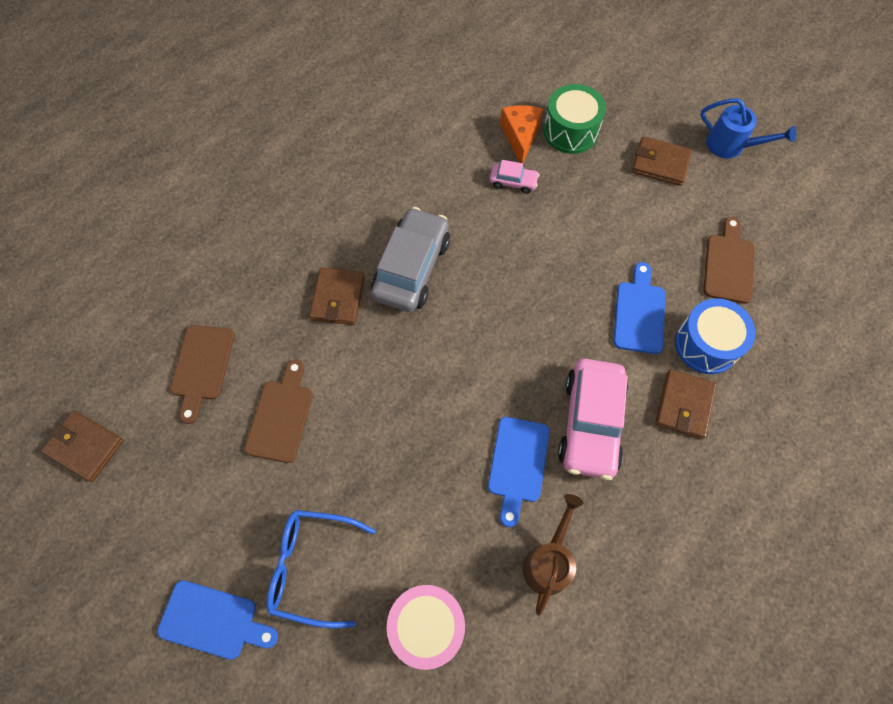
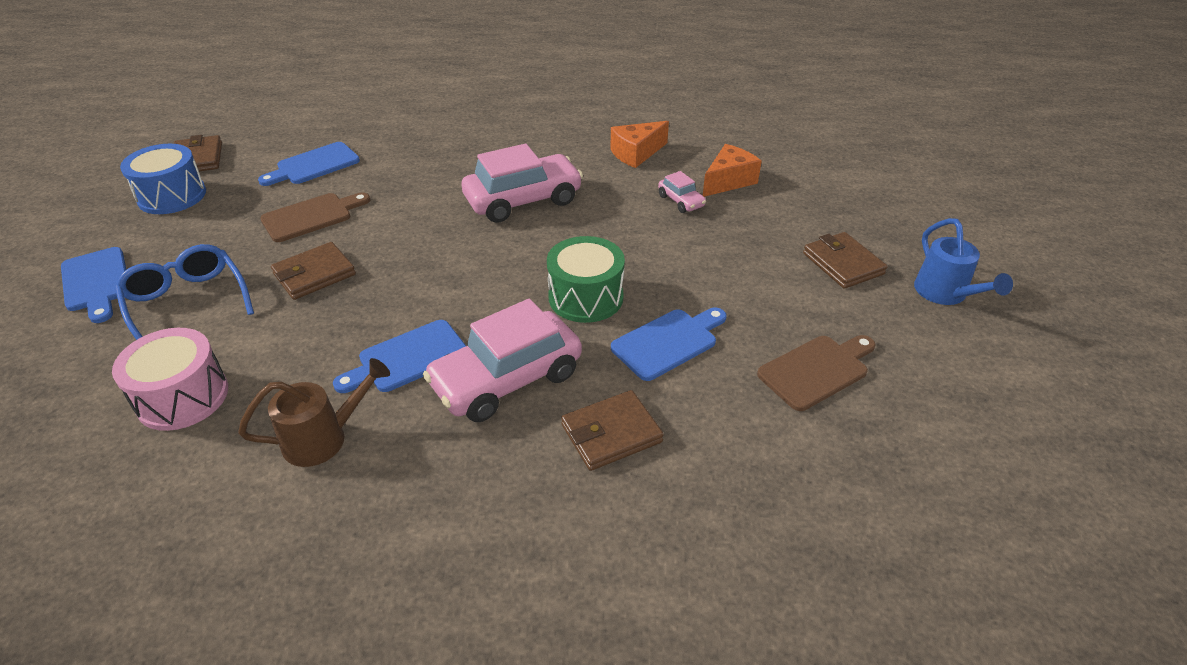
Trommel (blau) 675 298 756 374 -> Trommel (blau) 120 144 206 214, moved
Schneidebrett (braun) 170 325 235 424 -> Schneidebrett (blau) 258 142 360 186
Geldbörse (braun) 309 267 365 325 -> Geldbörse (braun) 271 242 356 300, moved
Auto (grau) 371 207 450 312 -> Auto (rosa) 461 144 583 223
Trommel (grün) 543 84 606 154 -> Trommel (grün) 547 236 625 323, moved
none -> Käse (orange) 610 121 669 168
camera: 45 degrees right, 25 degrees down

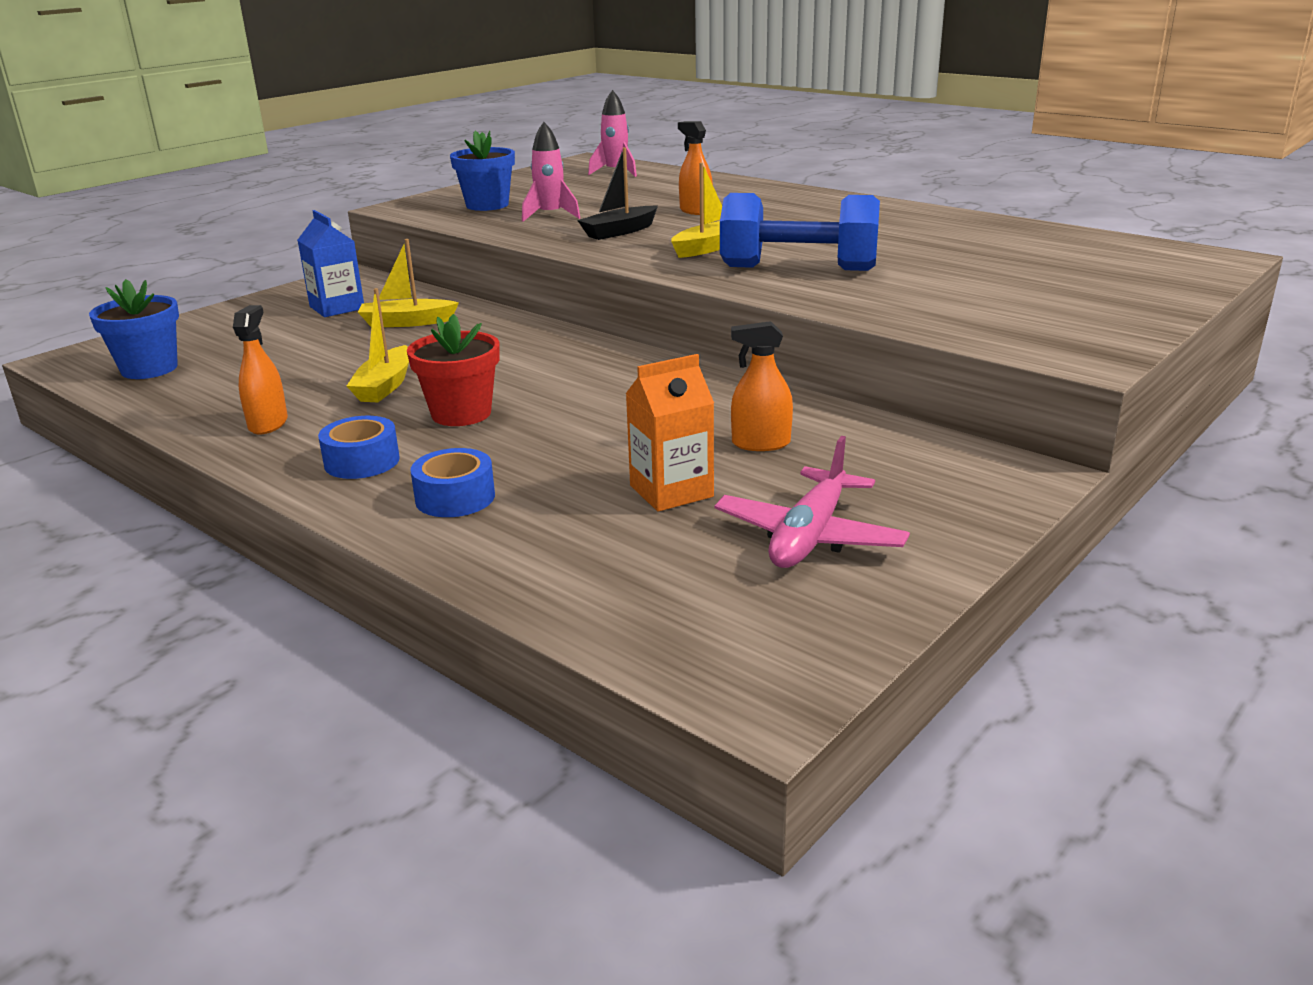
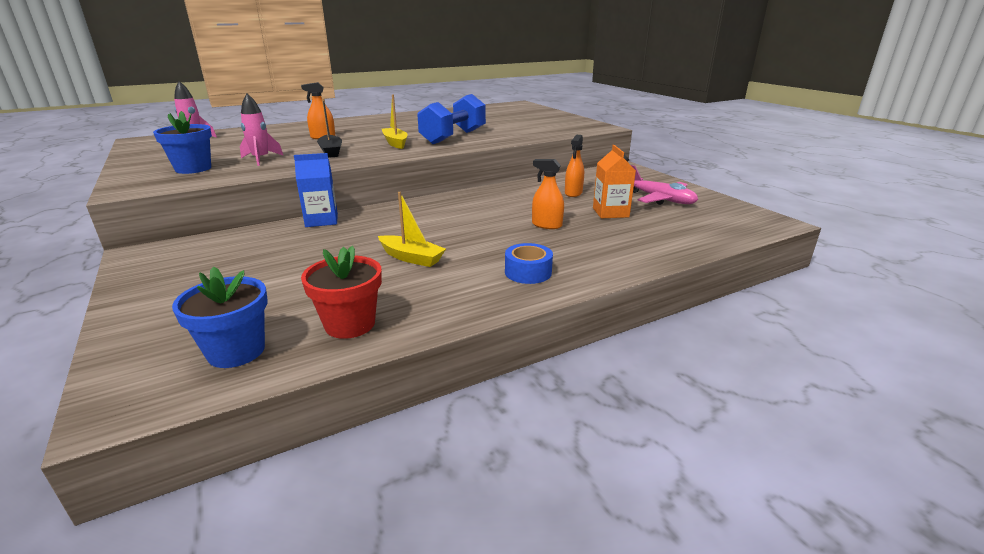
Getränkekarton (blau) 298 210 364 317 -> Getränkekarton (blau) 294 153 338 227, moved
Blumentopf (rot) 407 314 500 426 -> Blumentopf (rot) 301 246 382 339, moved
Sprühflasche (orange) 233 305 288 435 -> Sprühflasche (orange) 532 159 564 229, moved
Boot (gelb) 358 239 459 327 -> none
Klebeband (blau) 411 448 495 517 -> none
camera: 70 degrees left, 0 degrees up

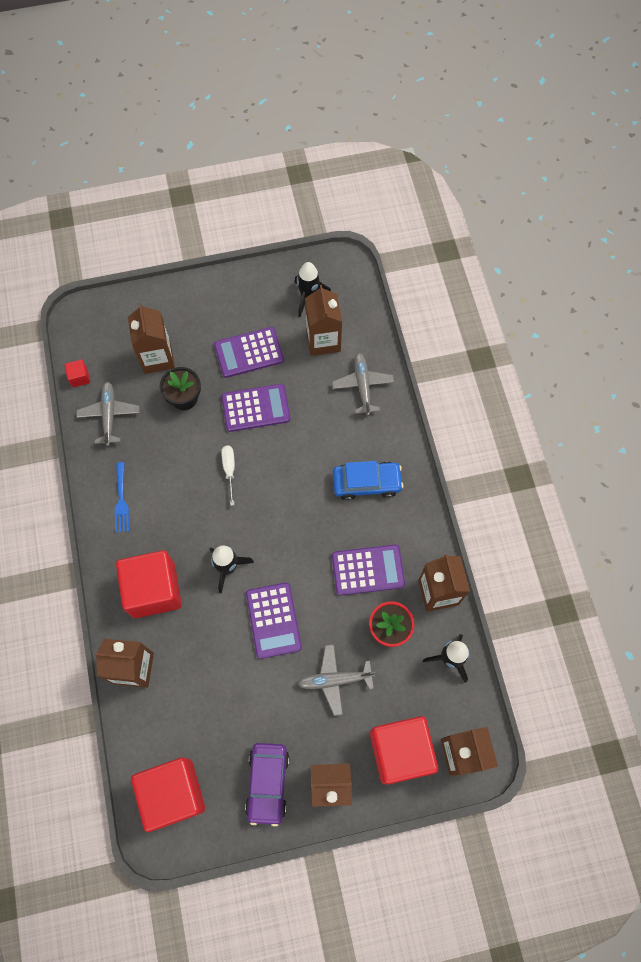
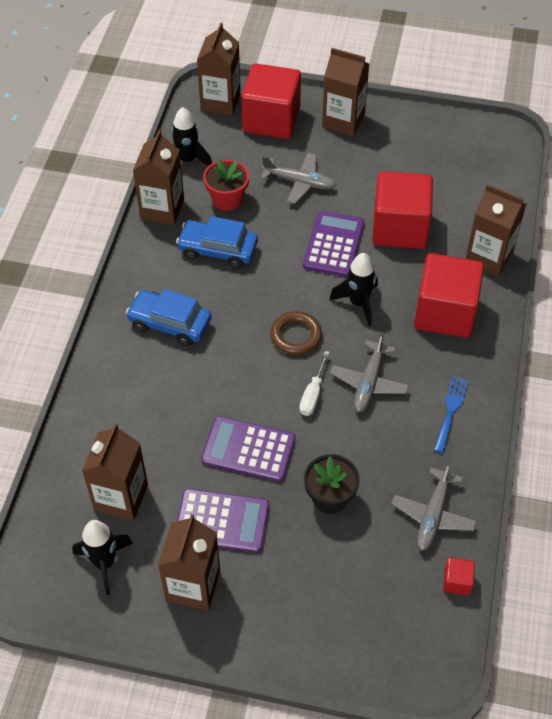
Getränkekarton (braun) 128 303 175 374 -> Getränkekarton (braun) 158 514 220 611, moved
Taschenrechner (lila) 332 545 405 596 -> Auto (blau) 176 216 258 268
none -> Ring (braun) 271 311 322 355
Flugzeug (grau) 332 353 394 415 -> Flugzeug (grau) 330 332 409 412, moved
Kubus (rot) 131 758 205 832 -> Kubus (rot) 372 171 433 249, moved
Auto (lila) 245 743 289 827 -> none
camera: 155 degrees left, 15 degrees down

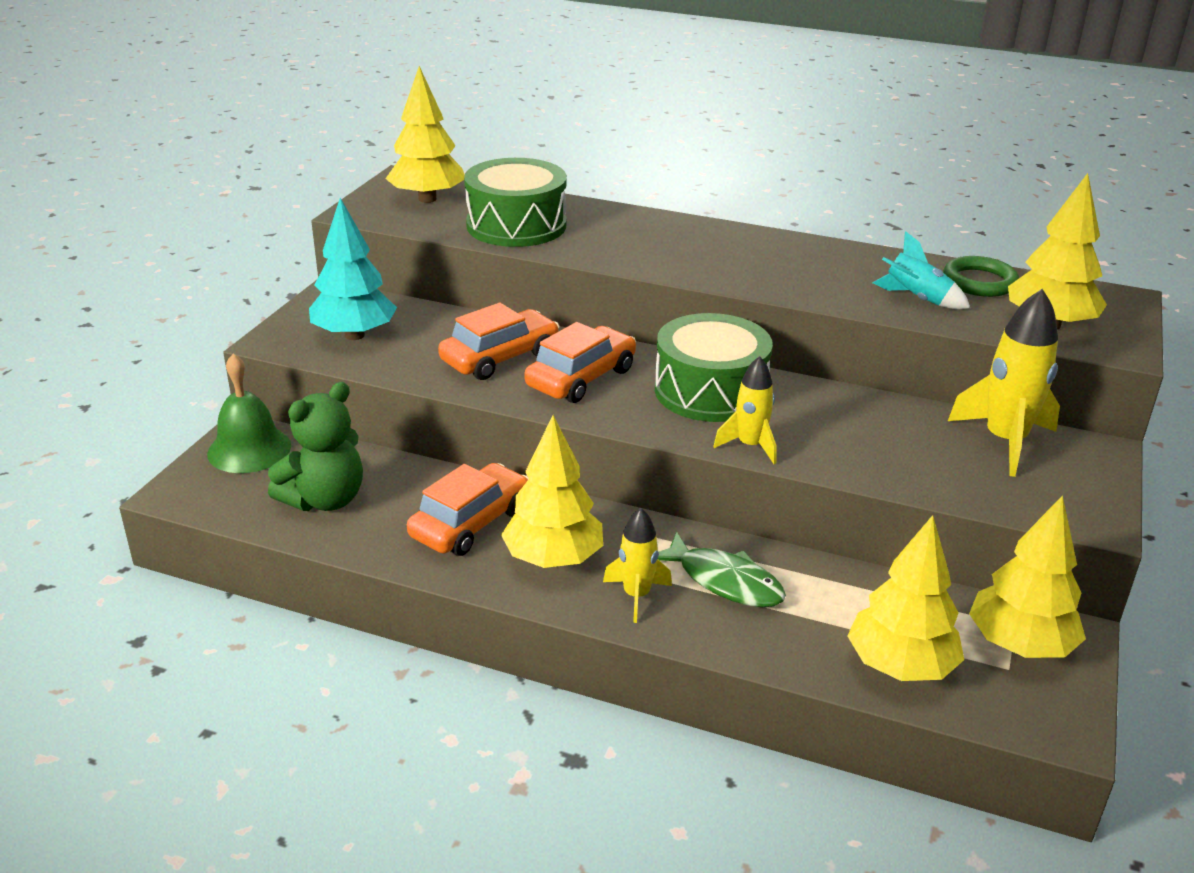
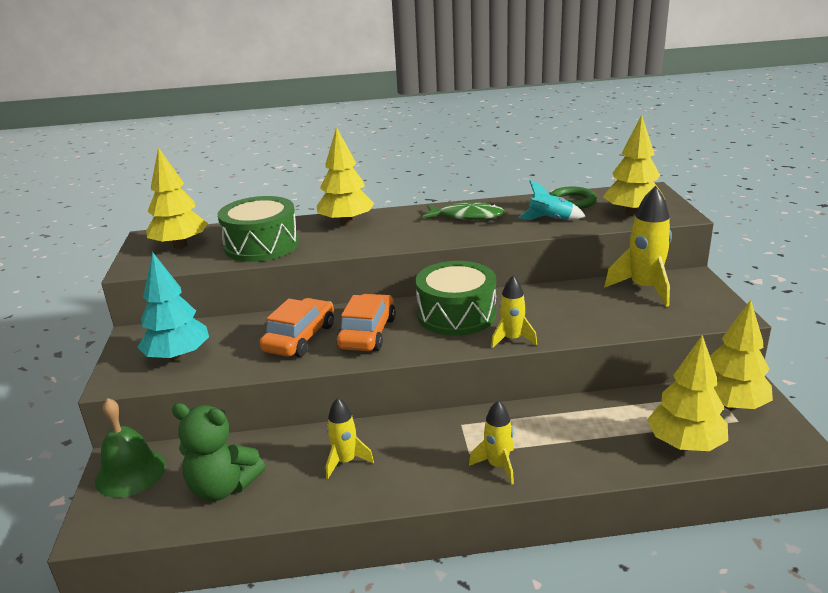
Teddybär (grün) 268 382 363 511 -> Teddybär (grün) 172 403 265 501, 90 degrees clockwise
Baum (gelb) 501 415 603 568 -> Baum (gelb) 317 127 374 226, moved
Auto (orange) 407 463 529 556 -> Rakete (gelb) 326 398 374 479
Fisch (grün) 658 532 786 607 -> Fisch (grün) 423 202 505 220, moved
camera: 25 degrees left, 5 degrees down

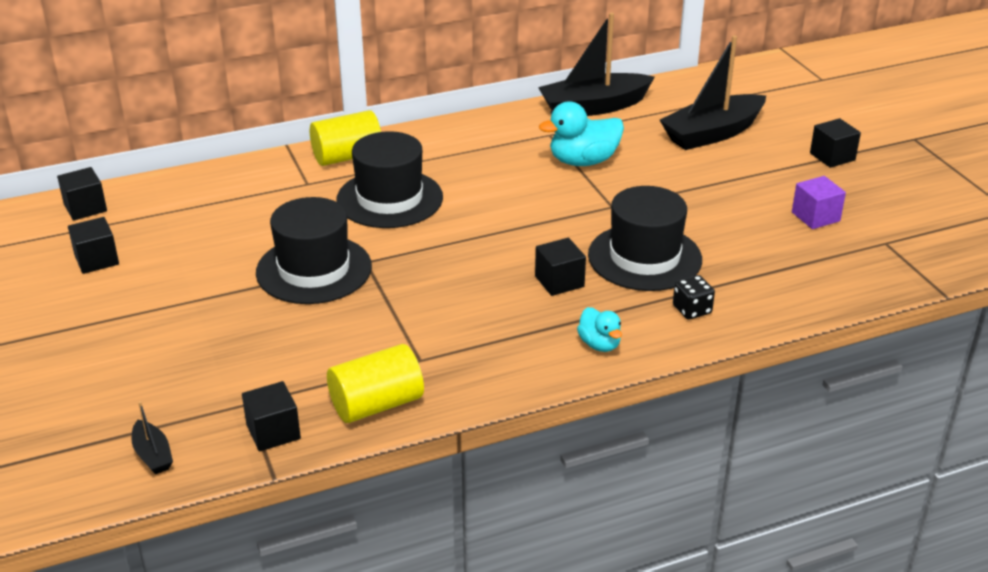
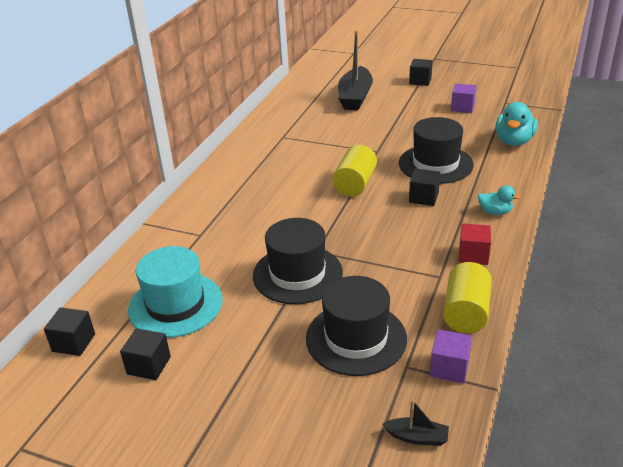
none -> Hut (türkis) 128 246 223 338
Hut (schwarz) 336 131 443 228 -> Hut (schwarz) 306 276 407 376, moved
Vollzylinder (gelb) 310 110 381 166 -> Vollzylinder (gelb) 332 145 377 197, moved
Kubus (schwarz) 242 381 301 452 -> Kubus (lila) 430 329 472 384
none -> Kubus (rot) 459 223 491 265
Ente (türkis) 539 101 624 166 -> Ente (türkis) 496 102 538 146, moved
Boot (schwarz) 538 12 655 116 -> none
Spielwürfel (schwarz) 673 275 715 319 -> none
camera: 45 degrees left, 0 degrees up

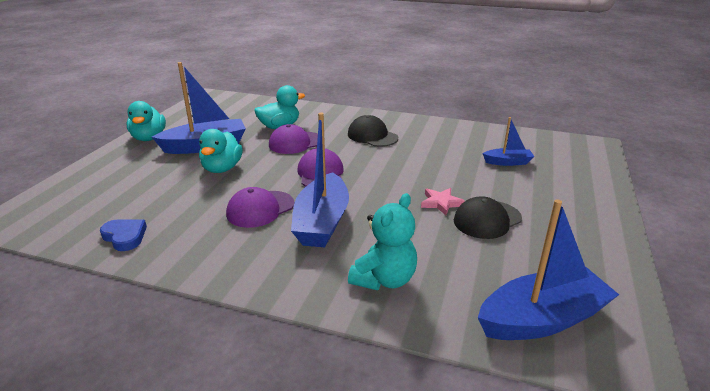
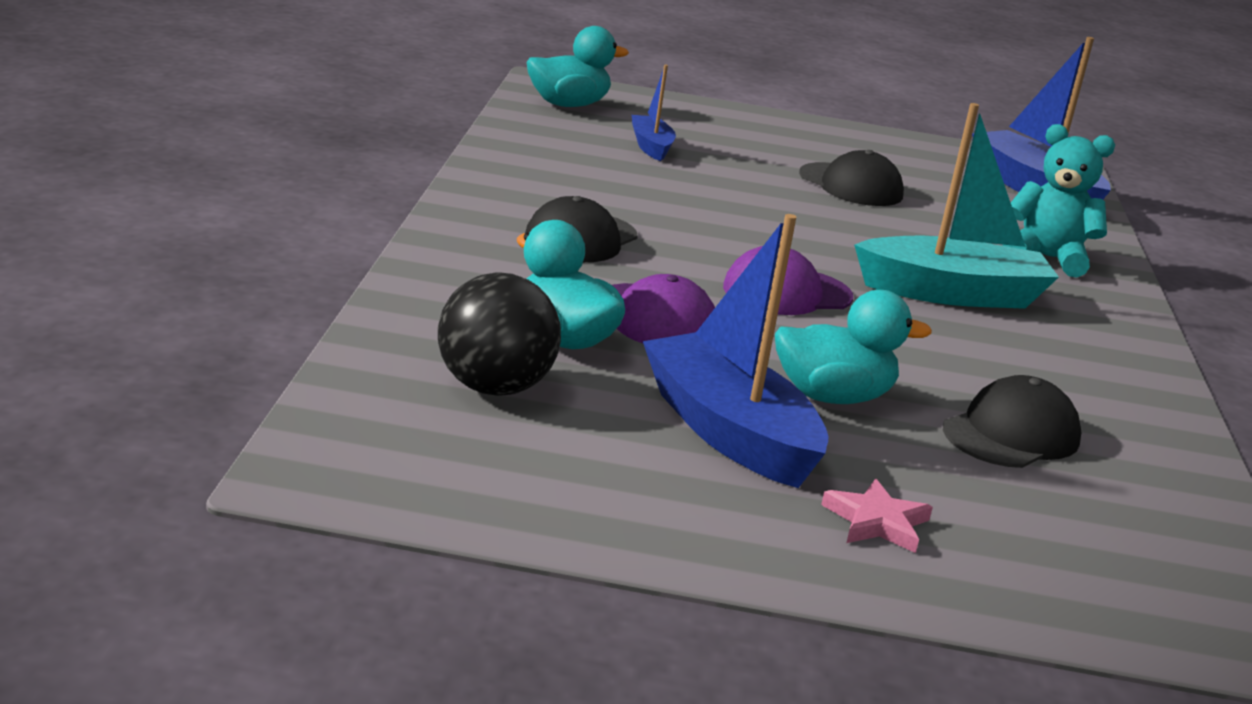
none -> Ball (schwarz) 438 272 561 396
Ente (türkis) 126 101 166 141 -> Ente (türkis) 526 26 629 107, moved
Stern (rosa) 421 188 465 215 -> Stern (rosa) 821 479 933 553, moved
Boot (blau) 291 113 349 247 -> Boot (türkis) 854 103 1059 309
none -> Kappe (schwarz) 943 375 1082 468
Herz (blau) 100 219 147 251 -> none
Kappe (lila) 226 187 294 228 -> none
camera: 105 degrees left, 5 degrees down

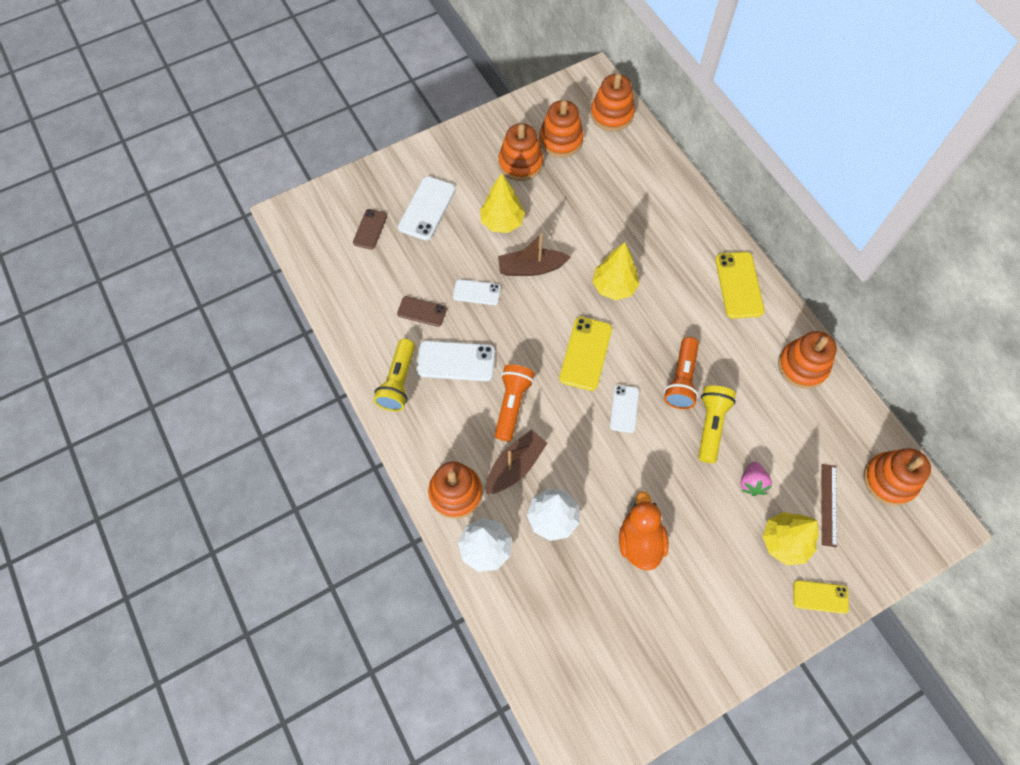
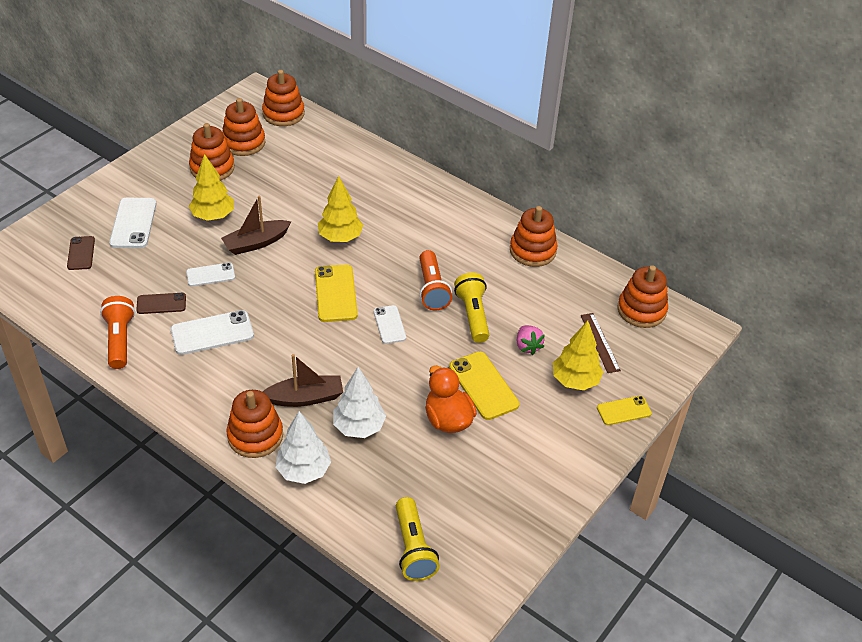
Taschenlampe (orange) 495 365 535 441 -> Taschenlampe (orange) 100 296 135 369, moved
Boot (braun) 486 429 547 494 -> Boot (braun) 263 354 343 407, 60 degrees clockwise
Taschenlampe (gelb) 373 339 415 411 -> Taschenlampe (gelb) 396 497 440 581, moved
Handy (gelb) 715 252 764 319 -> Handy (gelb) 449 351 519 420, moved
camera: 25 degrees left, 20 degrees down

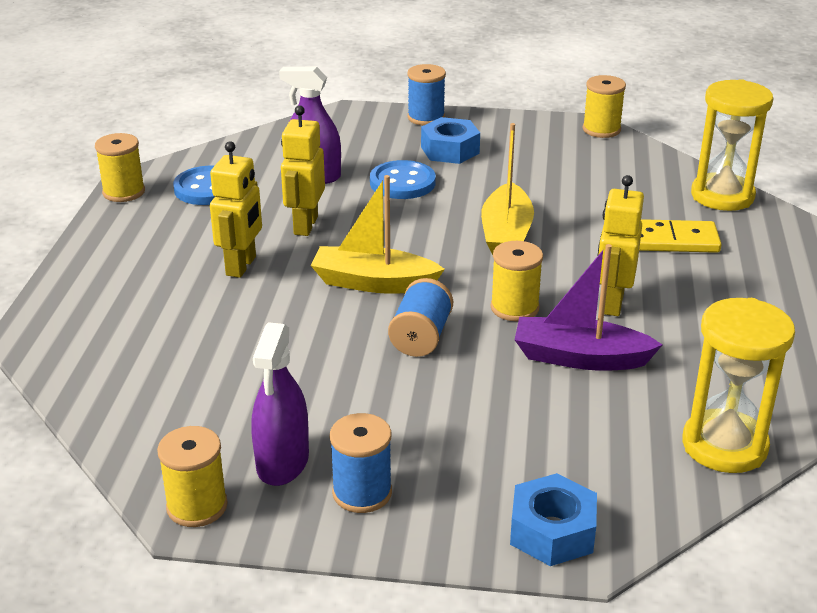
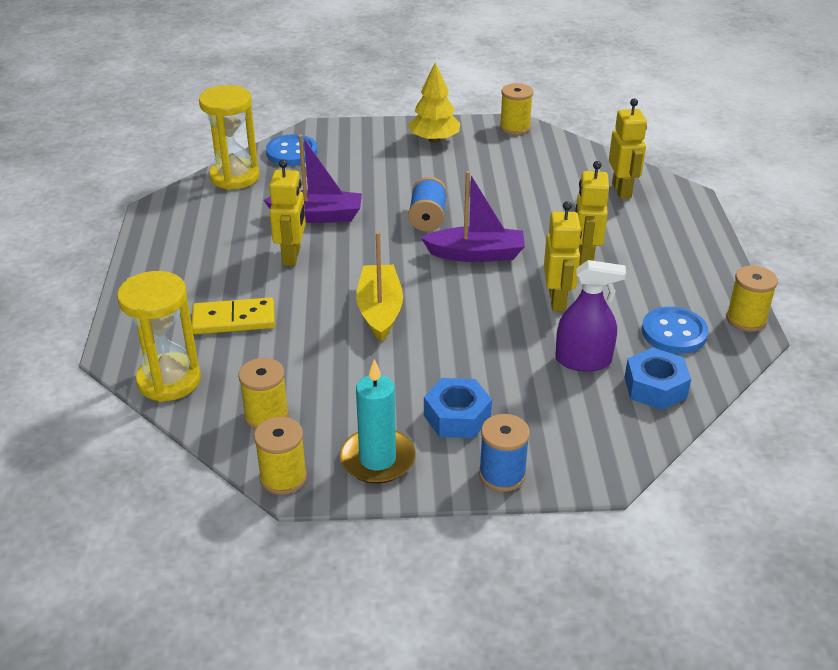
Garnrolle (gelb) 491 241 543 321 -> Garnrolle (gelb) 238 358 289 430, moved
Knopf (blau) 370 160 436 199 -> Knopf (blau) 266 134 318 166, moved
none -> Kerze (türkis) 339 359 416 484
Garnrolle (blau) 330 413 392 513 -> Baum (gelb) 408 63 460 143
Boot (gelb) 311 175 445 294 -> Boot (lila) 421 171 525 262
none -> Roboter (gelb) 609 99 647 199
Sechskantmutter (blau) 510 473 597 566 -> Sechskantmutter (blau) 625 347 691 410, moved
Sprühflasche (lila) 251 322 309 486 -> none
camera: 170 degrees right, 5 degrees up

